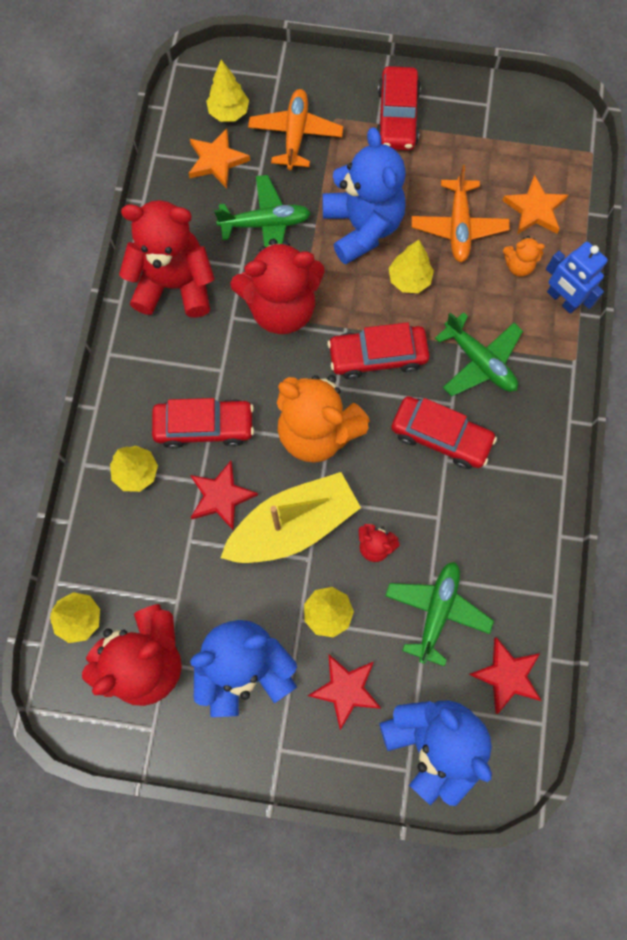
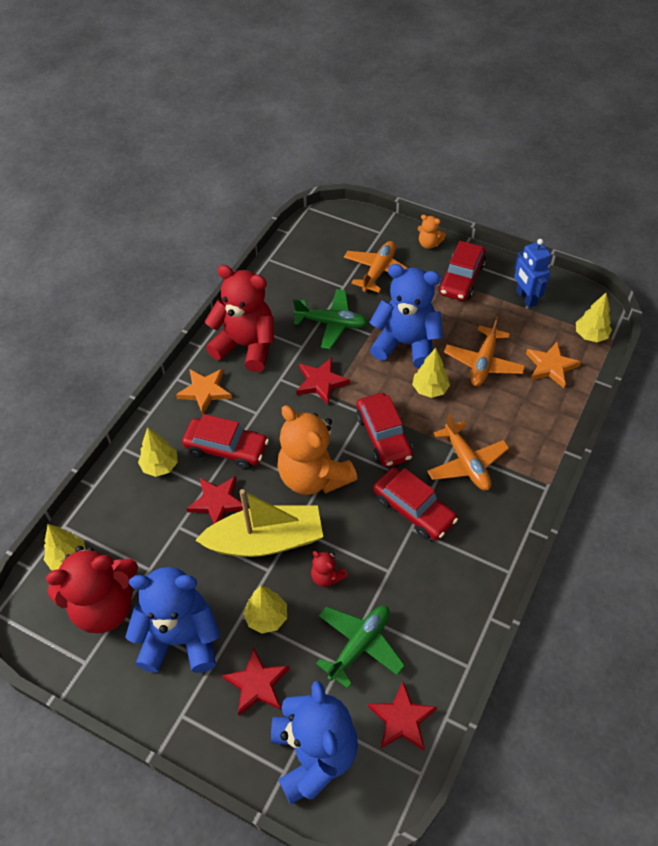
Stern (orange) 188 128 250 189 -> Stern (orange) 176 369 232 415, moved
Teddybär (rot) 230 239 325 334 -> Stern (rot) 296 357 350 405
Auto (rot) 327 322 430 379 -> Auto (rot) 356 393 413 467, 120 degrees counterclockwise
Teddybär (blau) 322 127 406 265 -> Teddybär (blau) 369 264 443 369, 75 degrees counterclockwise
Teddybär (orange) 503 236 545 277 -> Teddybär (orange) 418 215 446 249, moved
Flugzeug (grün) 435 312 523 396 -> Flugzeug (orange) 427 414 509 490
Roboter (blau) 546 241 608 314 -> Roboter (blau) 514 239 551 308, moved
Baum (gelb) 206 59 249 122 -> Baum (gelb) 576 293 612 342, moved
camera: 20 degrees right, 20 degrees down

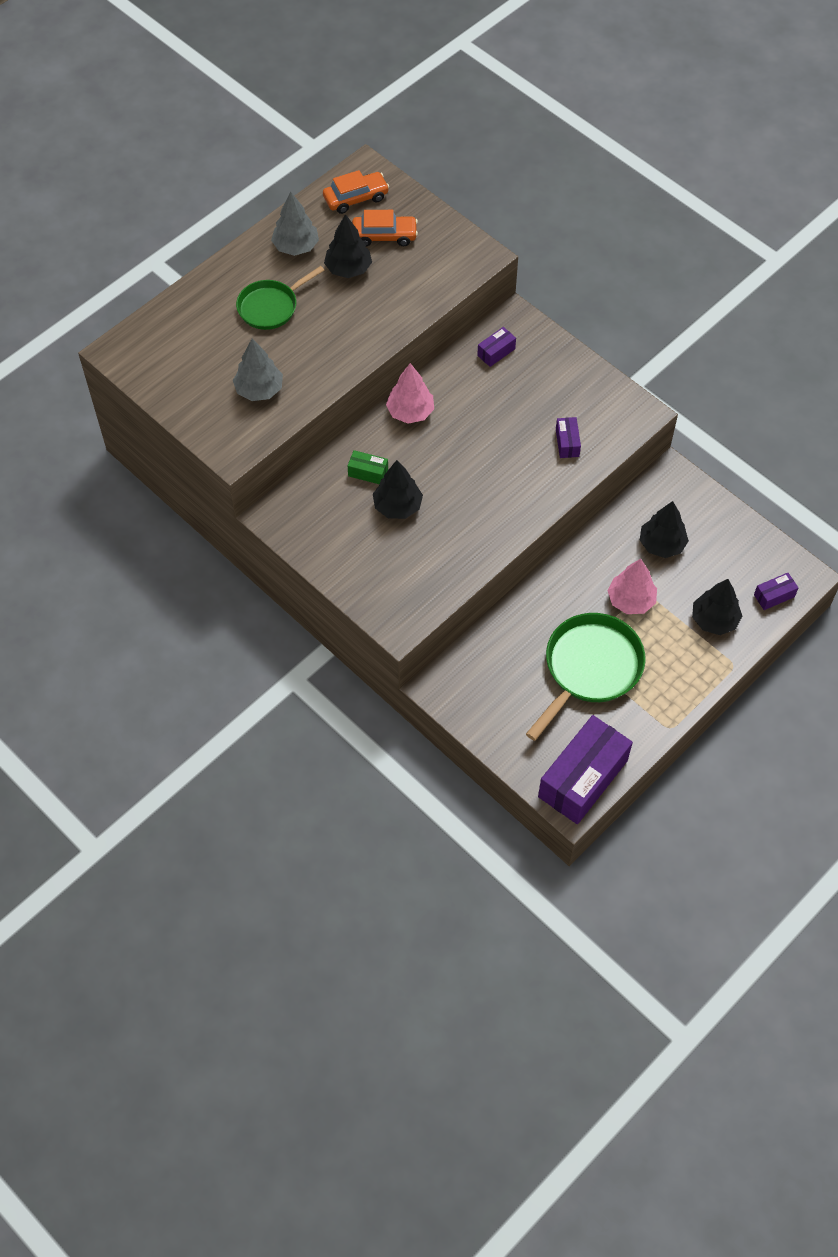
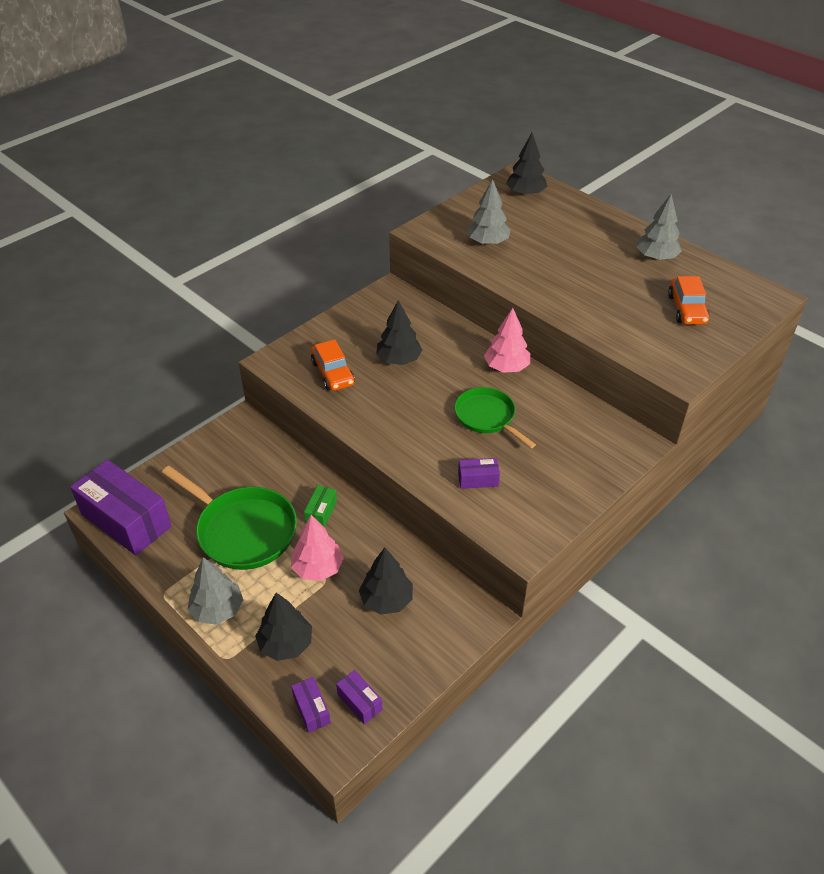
none -> Baum (grau) 187 557 243 625
Schachtel (grün) 348 450 388 484 -> Schachtel (grün) 304 485 337 527, moved
Auto (orange) 323 170 389 214 -> Auto (orange) 311 339 355 391, moved
Schachtel (lila) 477 327 516 367 -> Schachtel (lila) 336 670 383 724, moved
Pfanne (grün) 236 266 324 330 -> Pfanne (grün) 454 387 536 448, moved
Baum (schwarz) 324 214 372 278 -> Baum (schwarz) 506 133 547 196, moved
camera: 90 degrees right, 15 degrees down

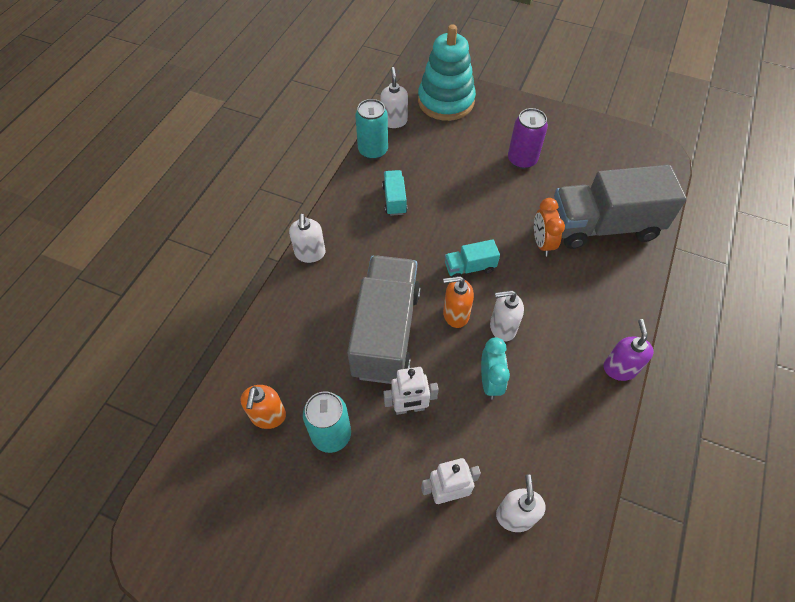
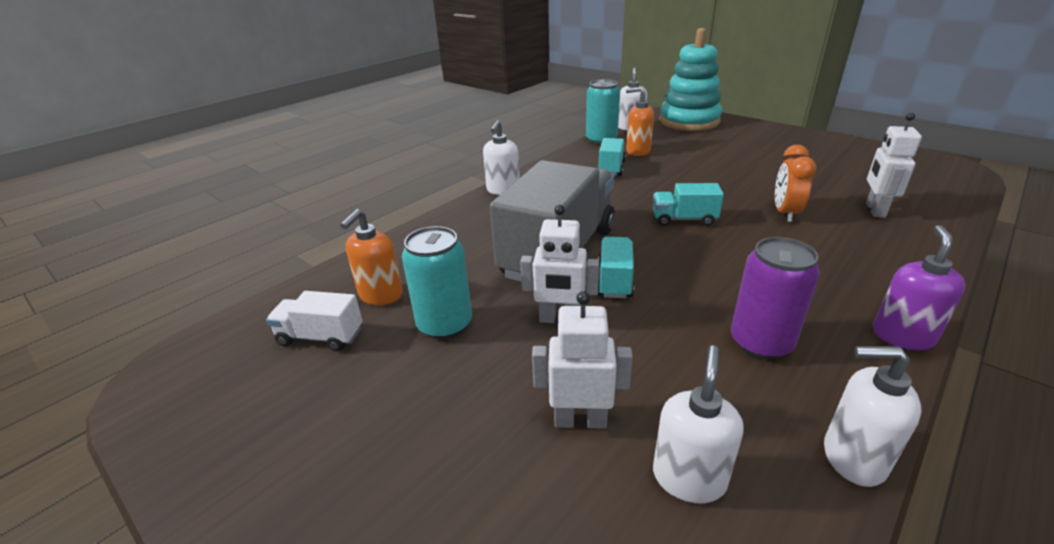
none -> Lastwagen (weiß) 266 291 363 351
none -> Lastwagen (türkis) 598 237 634 298
Seifenspender (orange) 443 276 474 328 -> Seifenspender (orange) 626 87 654 156, moved
Dose (lila) 508 108 548 169 -> Dose (lila) 731 237 820 360, moved
Seifenspender (weiß) 490 290 524 342 -> Seifenspender (weiß) 824 346 922 487, moved
Lastwagen (grau) 554 165 687 249 -> Roboter (weiß) 866 113 922 218
Wecker (türkis) 481 337 510 400 -> none
camera: 20 degrees right, 25 degrees down

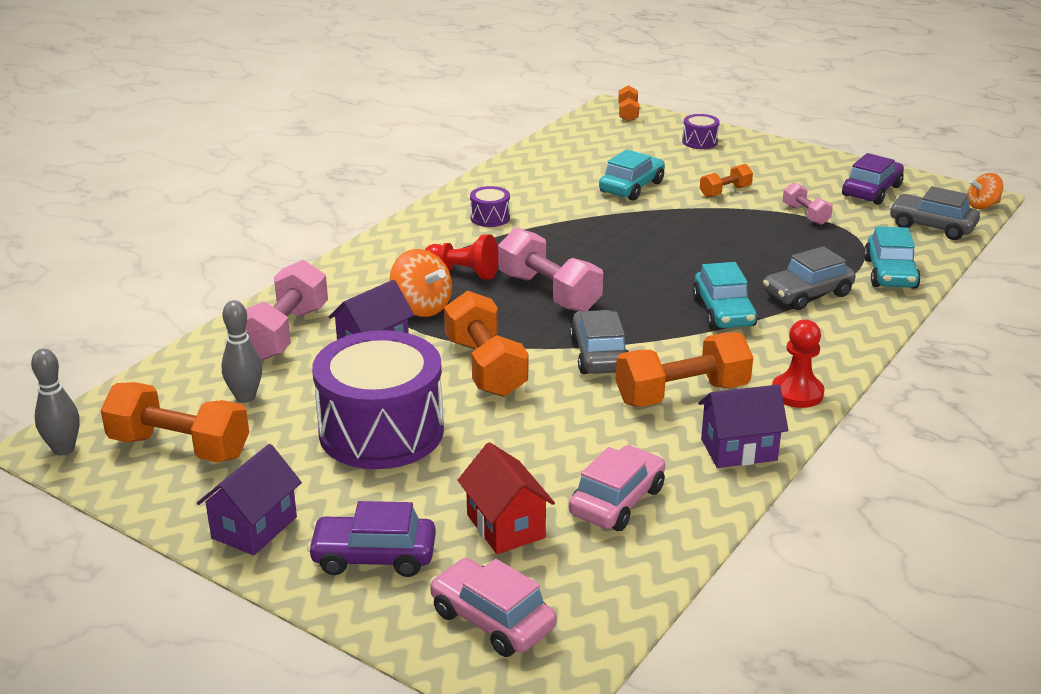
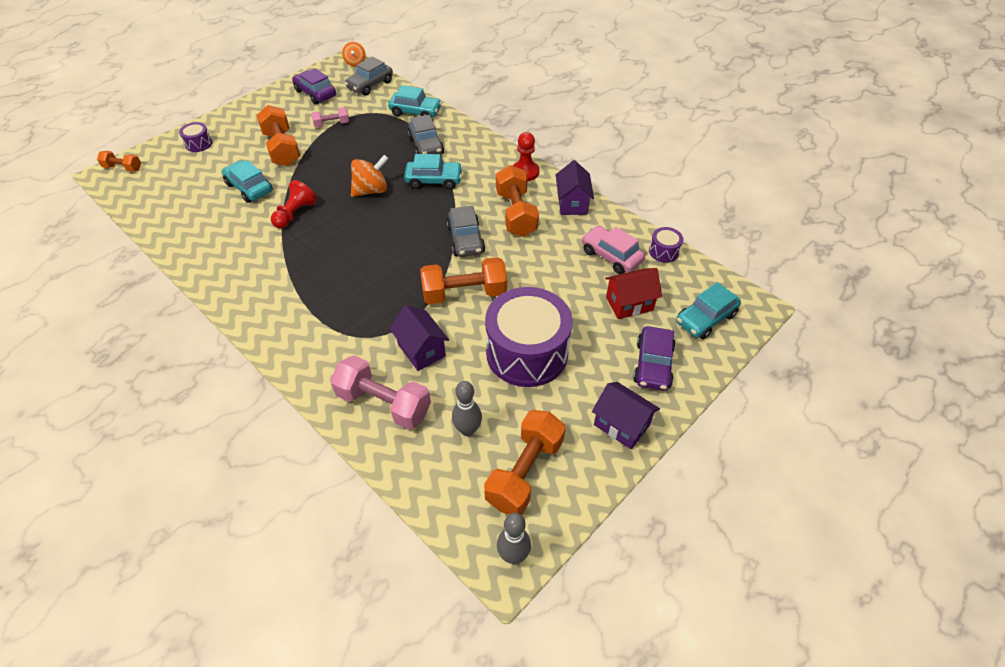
Hantel (orange) 700 164 753 198 -> Hantel (orange) 256 105 300 166, x1.85
Bauer (rot) 425 234 498 279 -> Bauer (rot) 271 180 317 228, moved
Kreisel (orange) 390 249 452 317 -> Kreisel (orange) 351 155 389 197, moved
Auto (grau) 570 310 629 374 -> Auto (grau) 447 206 485 257, 105 degrees counterclockwise
Trommel (lila) 470 186 510 227 -> Trommel (lila) 649 227 683 263, moved
Auto (rosa) 430 558 557 657 -> Auto (türkis) 676 282 741 339
Hantel (rosa) 498 228 603 312 -> none
camera: 80 degrees left, 20 degrees up

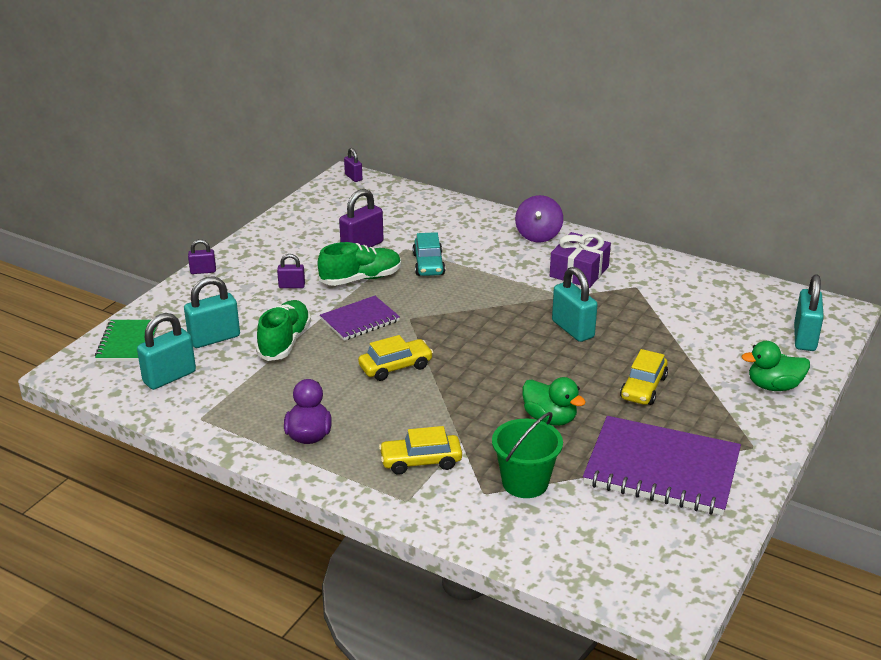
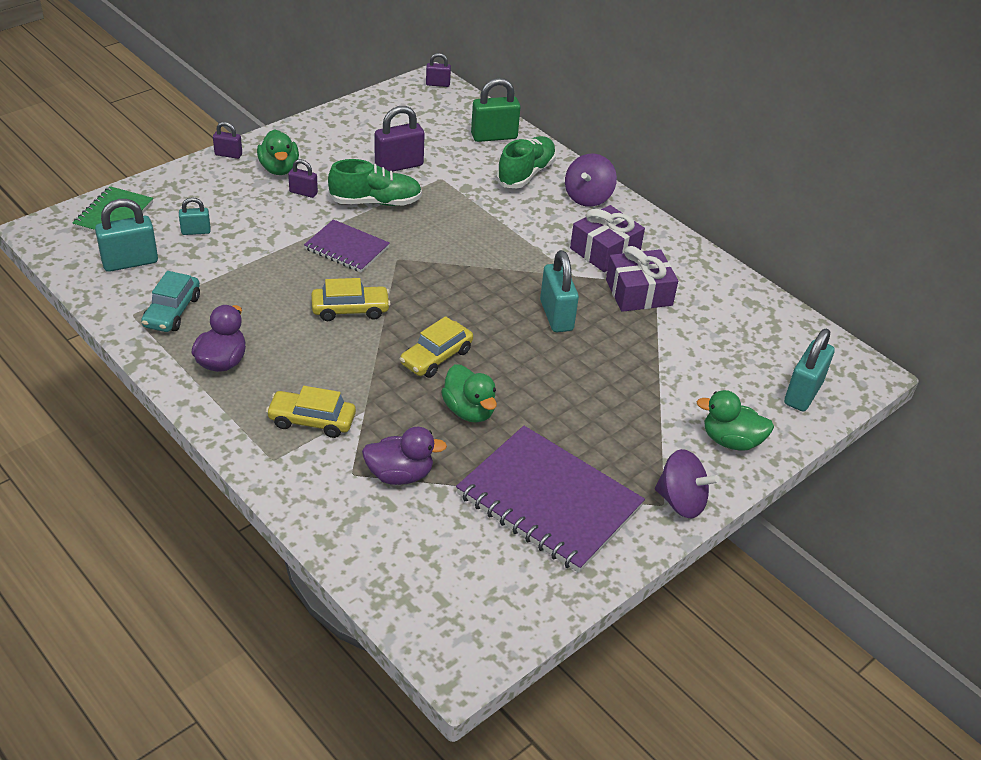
Auto (türkis) 413 232 445 276 -> Auto (türkis) 141 271 200 332, moved
Vorhängeschloss (türkis) 184 276 240 348 -> Vorhängeschloss (türkis) 179 197 211 235, x0.56
none -> Ente (grün) 257 129 299 175
Notizbuch (lila) 320 296 400 341 -> Notizbuch (lila) 304 219 390 273, 45 degrees clockwise
Eimer (grün) 492 412 563 498 -> Ente (lila) 362 427 447 485
Auto (gelb) 620 349 668 405 -> Auto (gelb) 400 316 473 378, moved
Vorhängeschloss (lila) 344 148 362 182 -> Vorhängeschloss (lila) 426 53 451 87, 75 degrees counterclockwise
none -> Vorhängeschloss (grün) 471 78 521 142
Schuh (grün) 256 300 311 361 -> Schuh (grün) 496 136 556 189, moved
none -> Geschenk (lila) 606 246 678 312
none -> Kreisel (lila) 655 449 719 518
camera: 15 degrees right, 10 degrees up

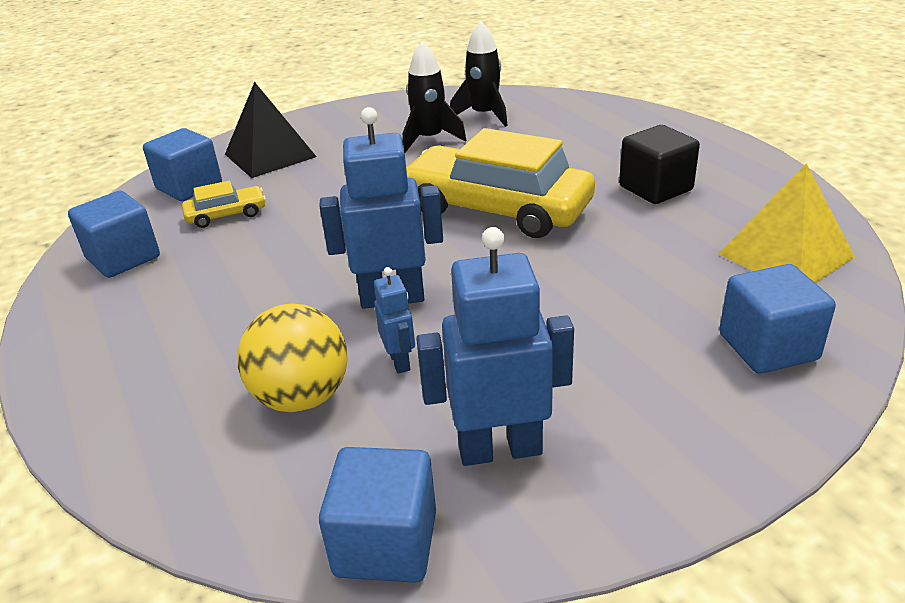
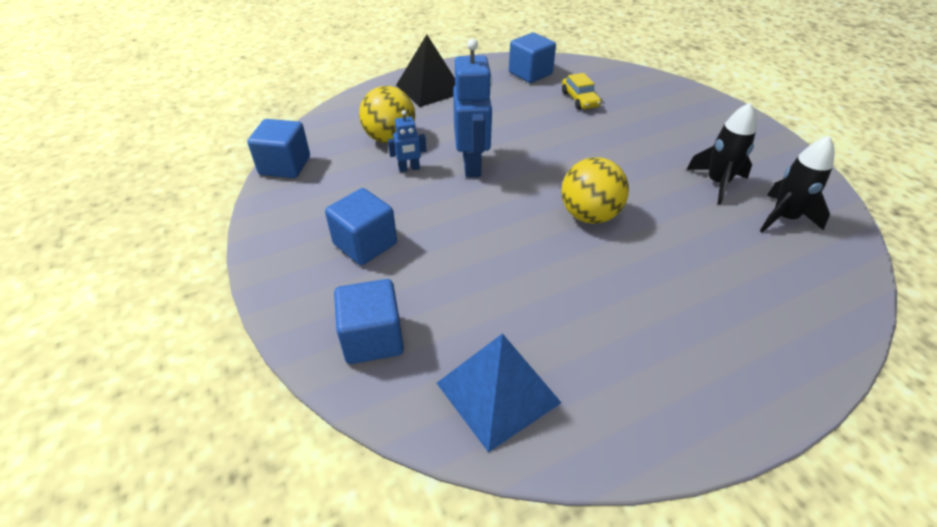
Kubus (blau) 143 128 222 201 -> Kubus (blau) 325 188 397 265, moved
Pyramide (schwarz) 225 82 317 178 -> Pyramide (schwarz) 396 34 455 107, moved
Pyramide (gelb) 719 163 855 283 -> Pyramide (blau) 437 333 562 453
Auto (gelb) 406 128 595 238 -> Ball (gelb) 561 157 629 224
Roboter (blau) 416 227 574 466 -> none
Kubus (schwarz) 619 125 700 204 -> none
camera: 90 degrees right, 10 degrees up

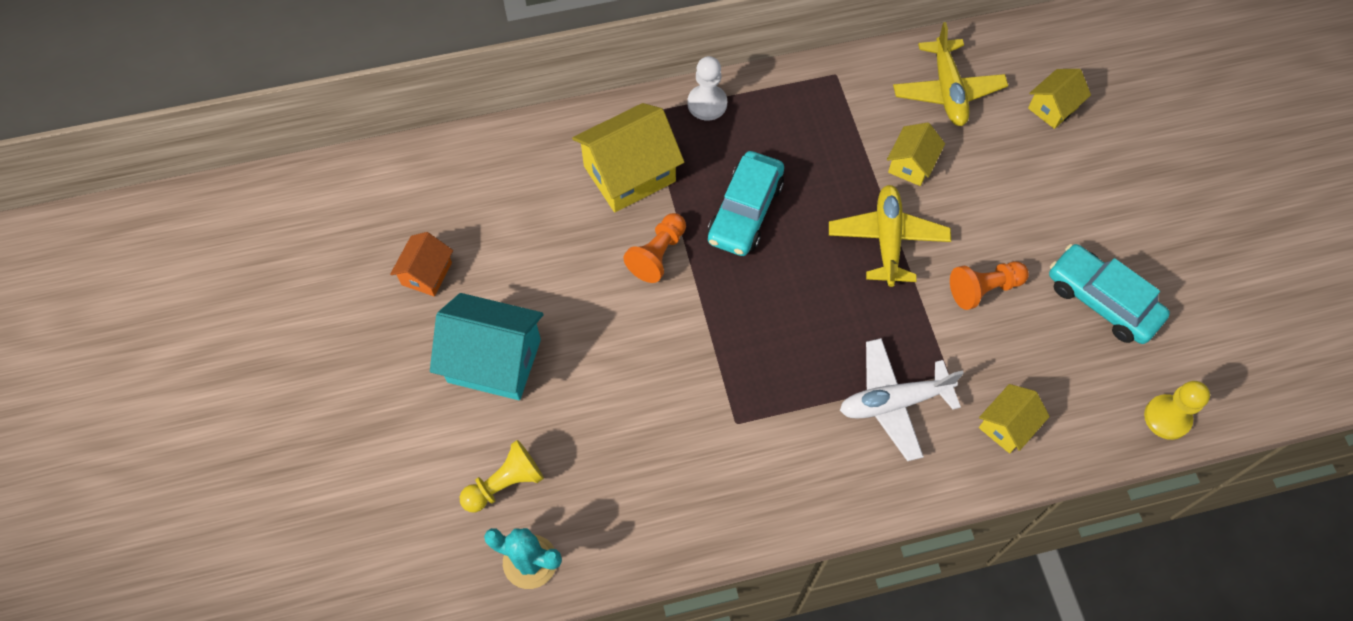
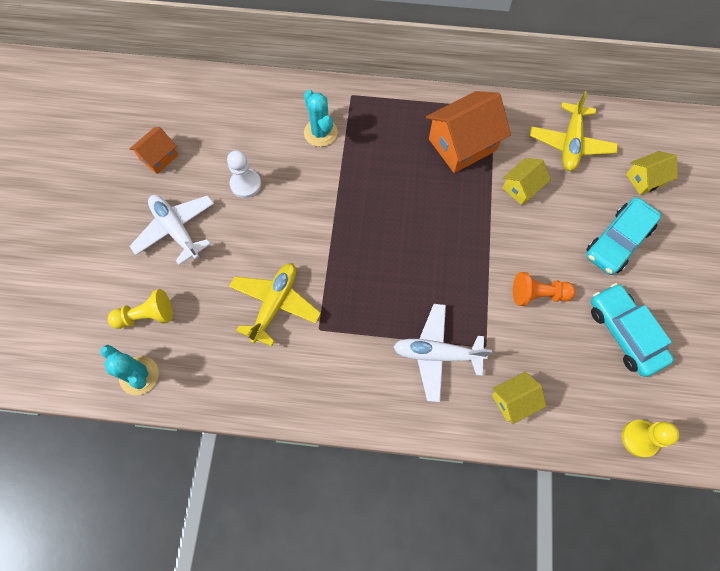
Haus (türkis) 430 293 544 400 -> Flugzeug (weiß) 129 195 214 265
Bauer (weiß) 688 56 727 121 -> Bauer (weiß) 227 150 261 198, moved
Flugzeug (gelb) 829 185 951 287 -> Flugzeug (gelb) 229 263 321 347, moved
Haus (gelb) 572 103 684 212 -> Kaktus (türkis) 304 90 338 147
none -> Haus (orange) 426 91 511 173
Auto (türkis) 708 151 784 256 -> Auto (türkis) 586 197 661 275, moved
Bauer (orange) 623 213 686 283 -> none
camera: 20 degrees right, 5 degrees up

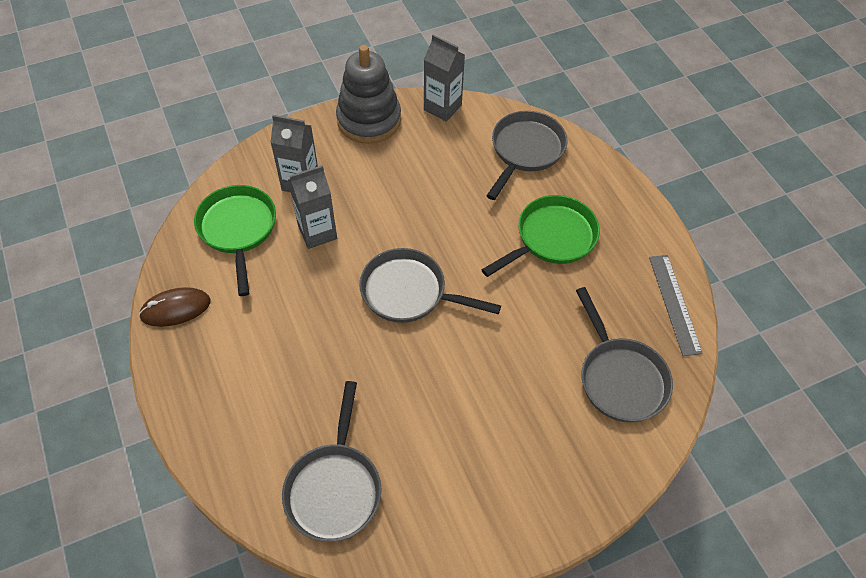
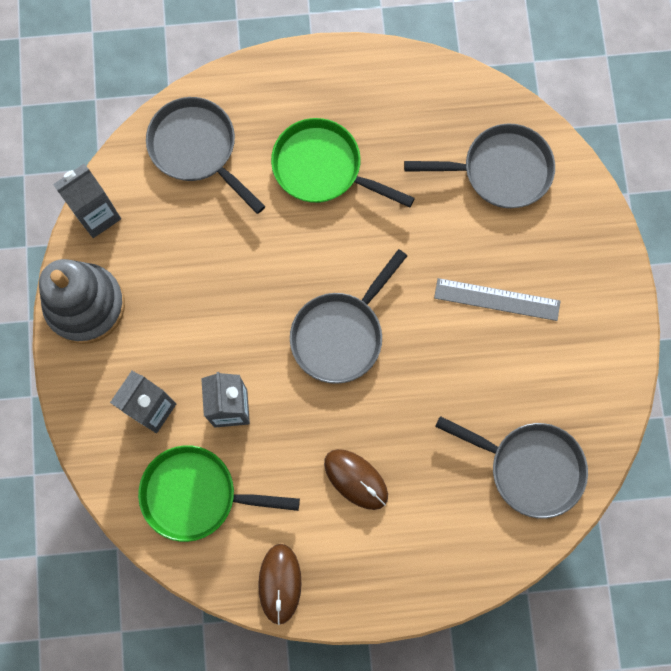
Pfanne (grün) 481 195 600 277 -> Pfanne (grün) 271 118 415 207, 45 degrees counterclockwise
none -> Computermaus (braun) 324 449 388 510
Lineal (grau) 649 255 703 356 -> Lineal (grau) 434 278 560 321, moved
camera: 70 degrees left, 20 degrees up

